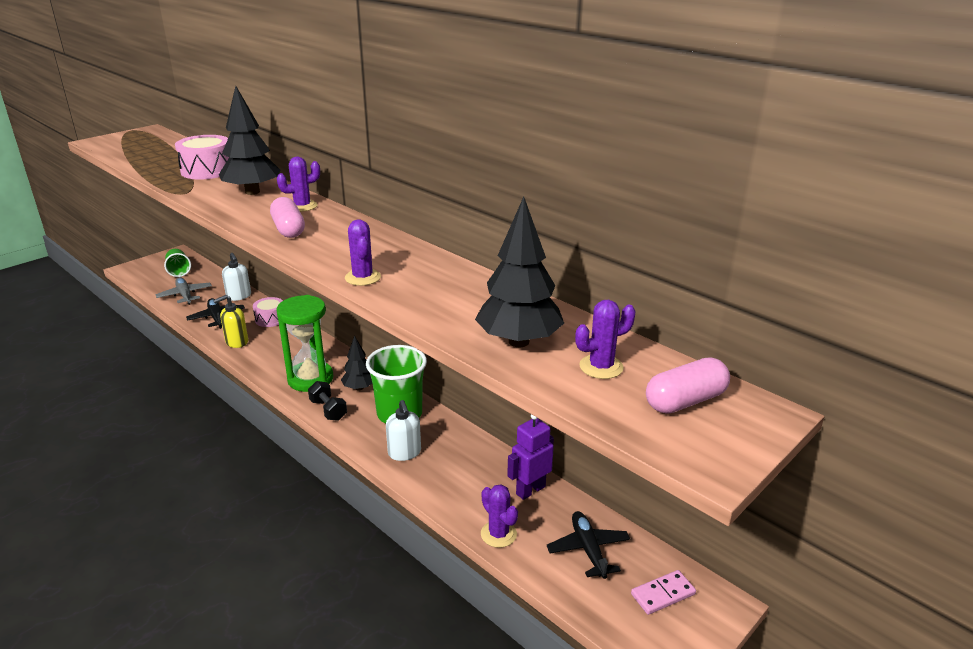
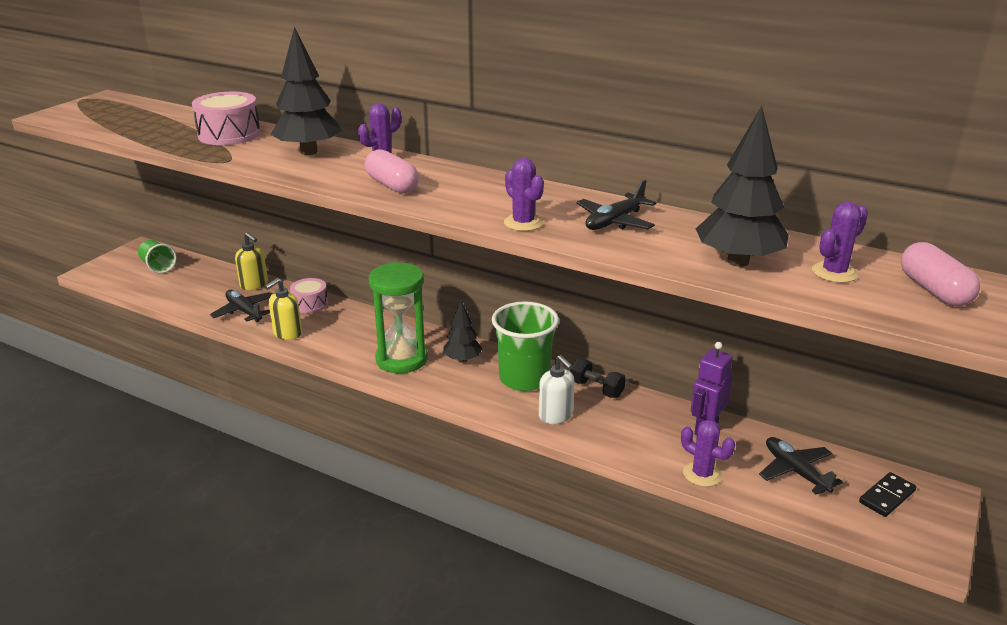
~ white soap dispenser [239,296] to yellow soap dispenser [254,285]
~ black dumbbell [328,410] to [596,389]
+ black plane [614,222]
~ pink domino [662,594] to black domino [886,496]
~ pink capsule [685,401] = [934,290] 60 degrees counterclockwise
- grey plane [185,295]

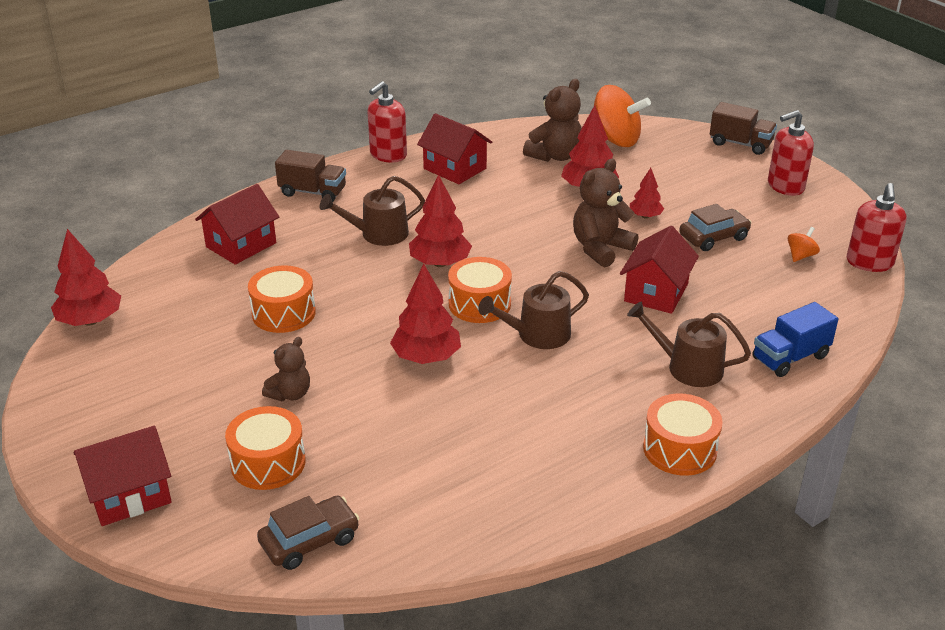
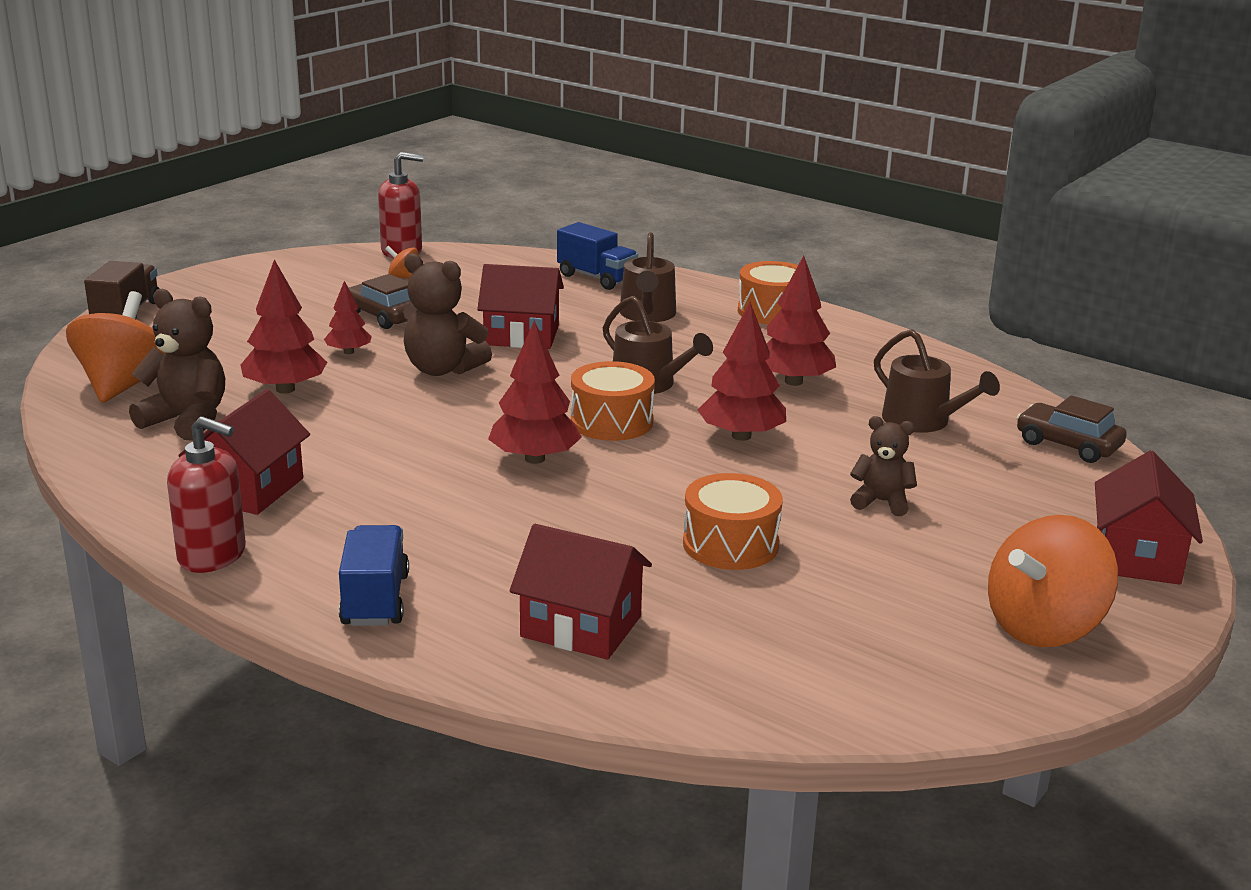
~ brown truck [313,192] to blue truck [375,600]
~ red tree [90,321] to [793,381]
~ brown watering can [379,234] to [922,421]
+ orange spinning top [1044,627]
~ red house [129,494] = [1137,557] 60 degrees clockwise
- orange drum [268,463]
- red soap dispenser [785,186]

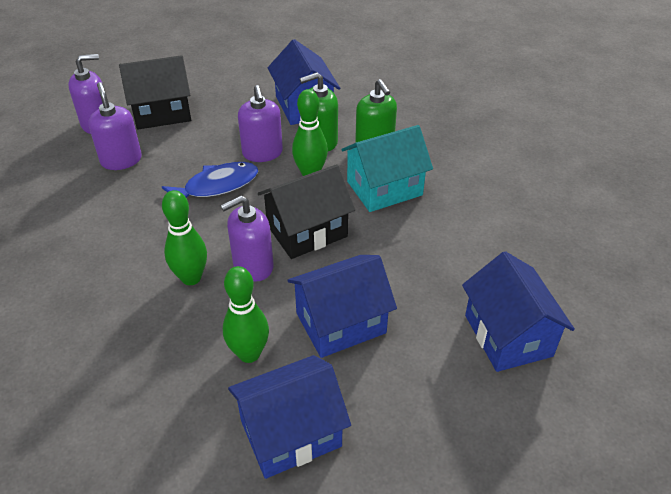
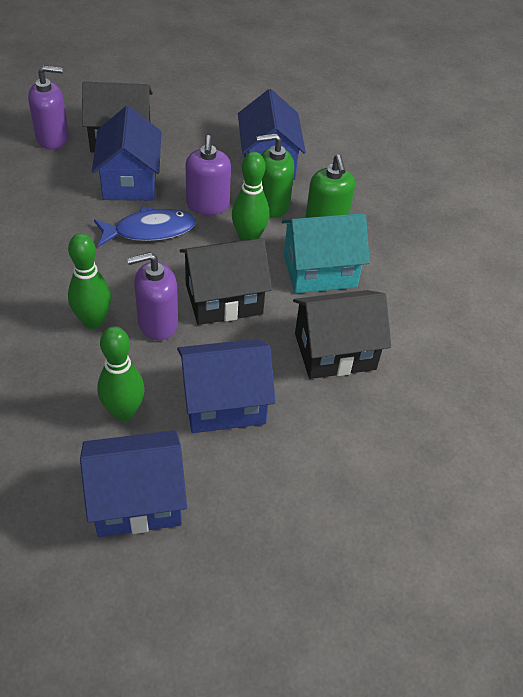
~ blue house [508,335] to [130,181]
+ black house [335,351]
- purple soap dispenser [121,160]

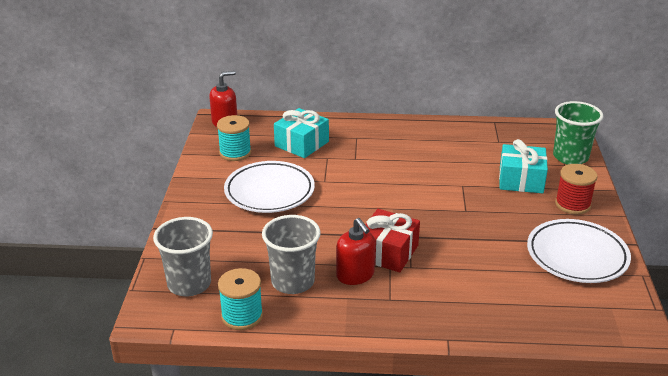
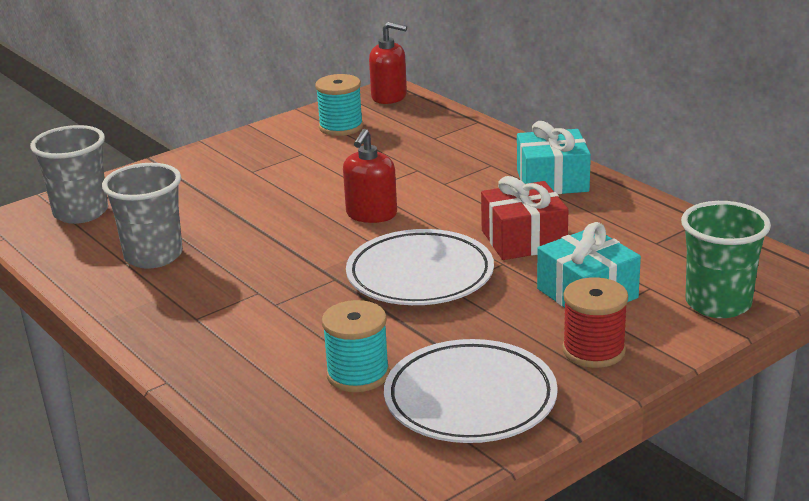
~ turquoise spool [242,316] to [358,374]
~ red soap dispenser [355,275] to [371,214]
~ white plate [269,191] to [420,275]
~ red gift [388,252] to [523,239]
~ turquoise gift [301,144] to [552,181]

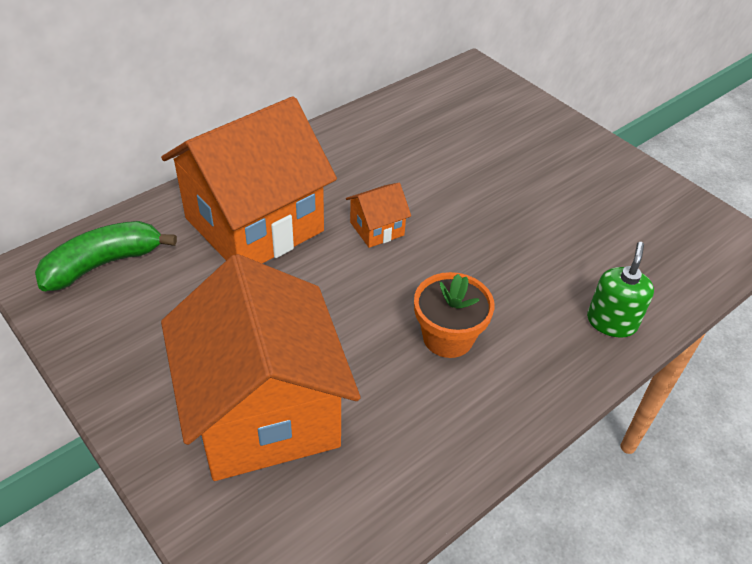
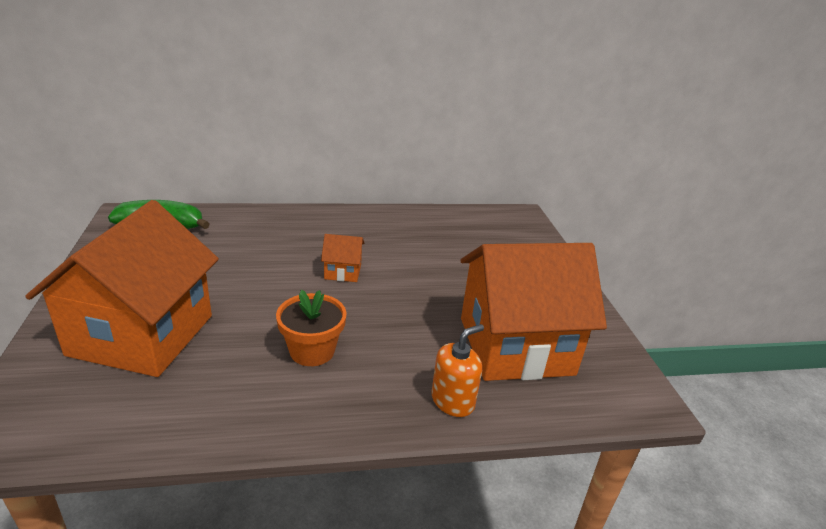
~ green soap dispenser [611,322] to orange soap dispenser [453,401]
~ orange house [254,224] to [515,346]

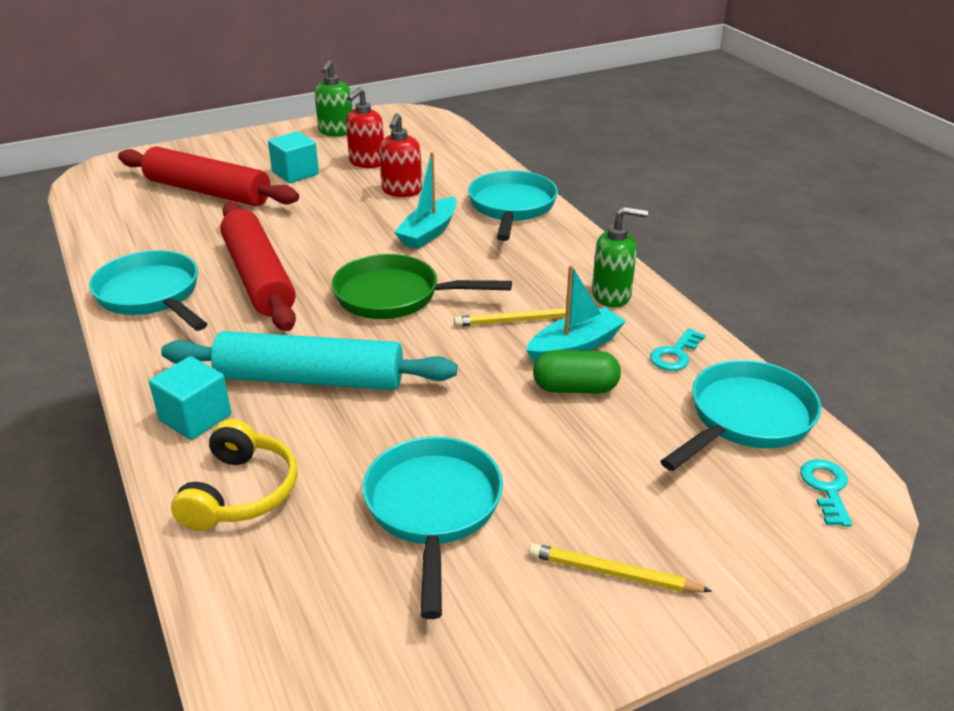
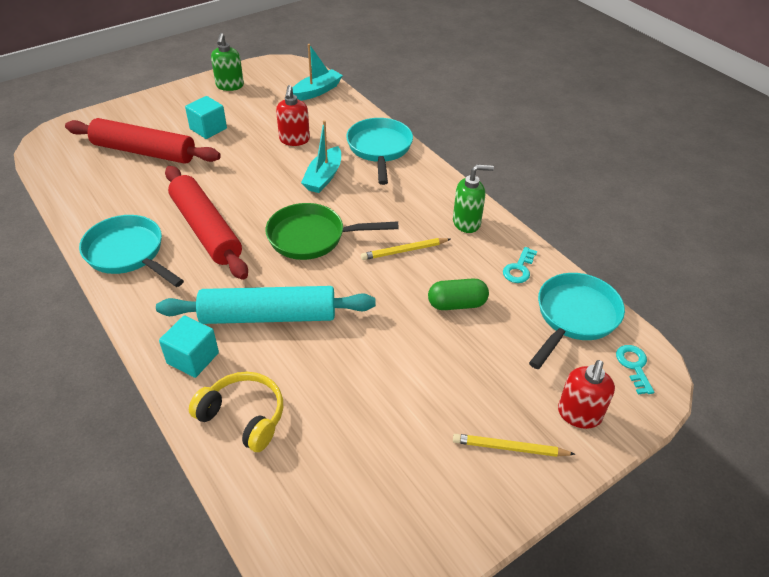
~ yellow headphones [241,492] = [244,416] 60 degrees counterclockwise
~ turquoise boat [574,347] to [317,91]
~ red soap dispenser [366,162] to [579,414]
- turquoise pan [433,509]

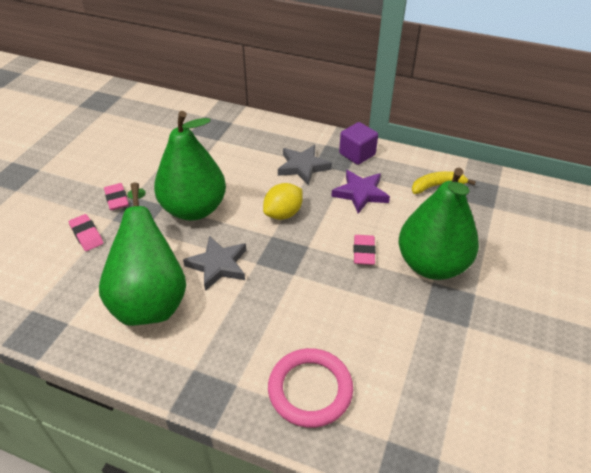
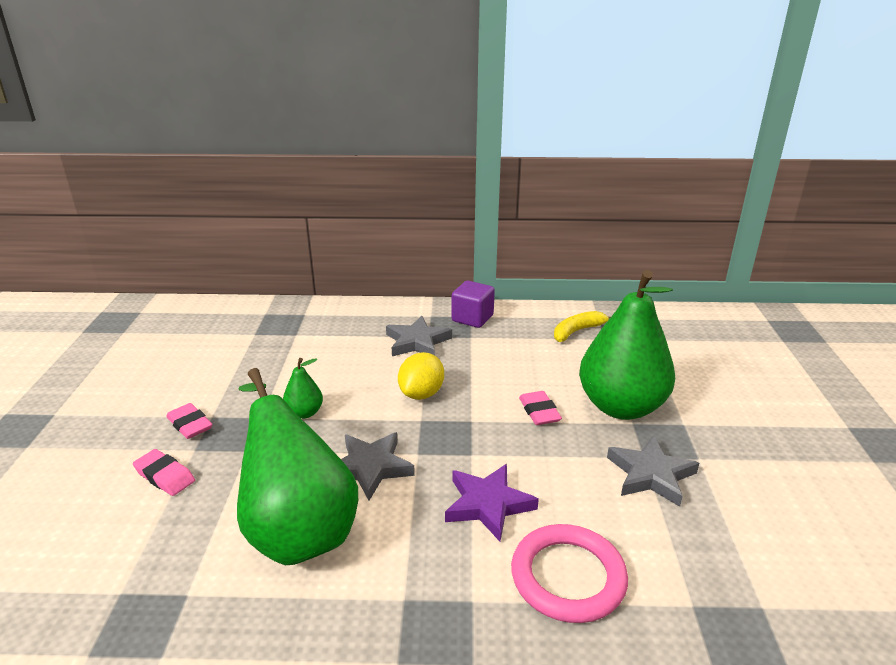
~ green pear [194,209] = [304,413] x0.42
~ purple star [360,193] to [488,504]
+ grey star [650,475]

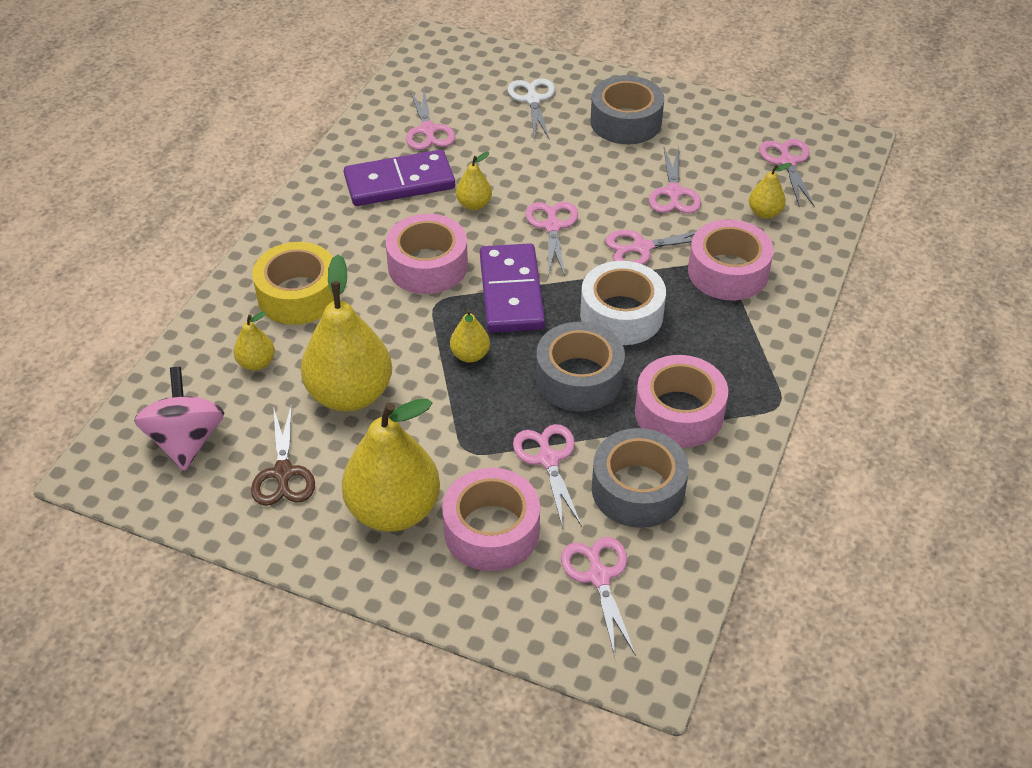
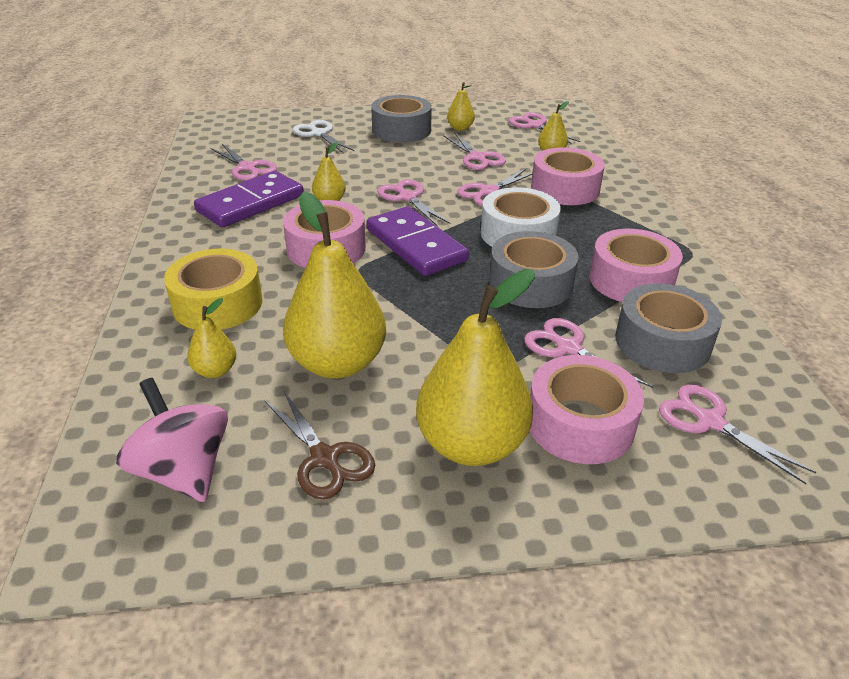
~ yellow pear [470,355] to [460,128]

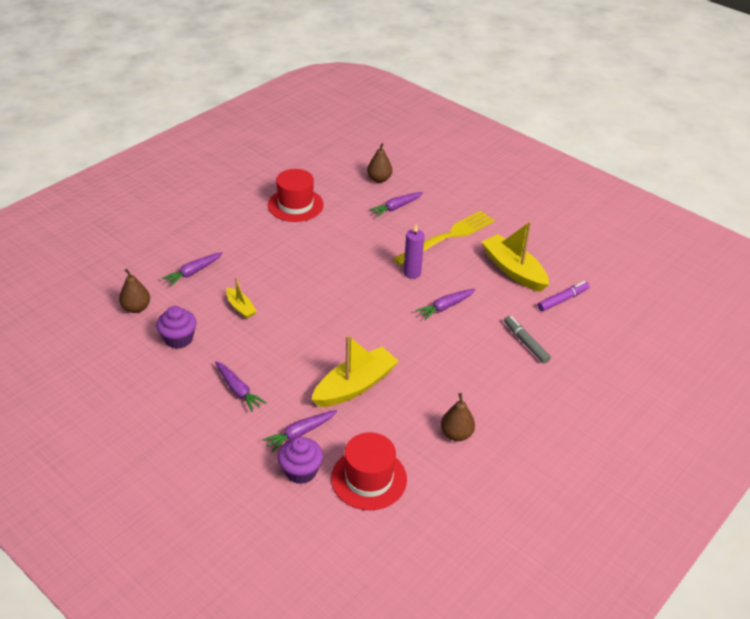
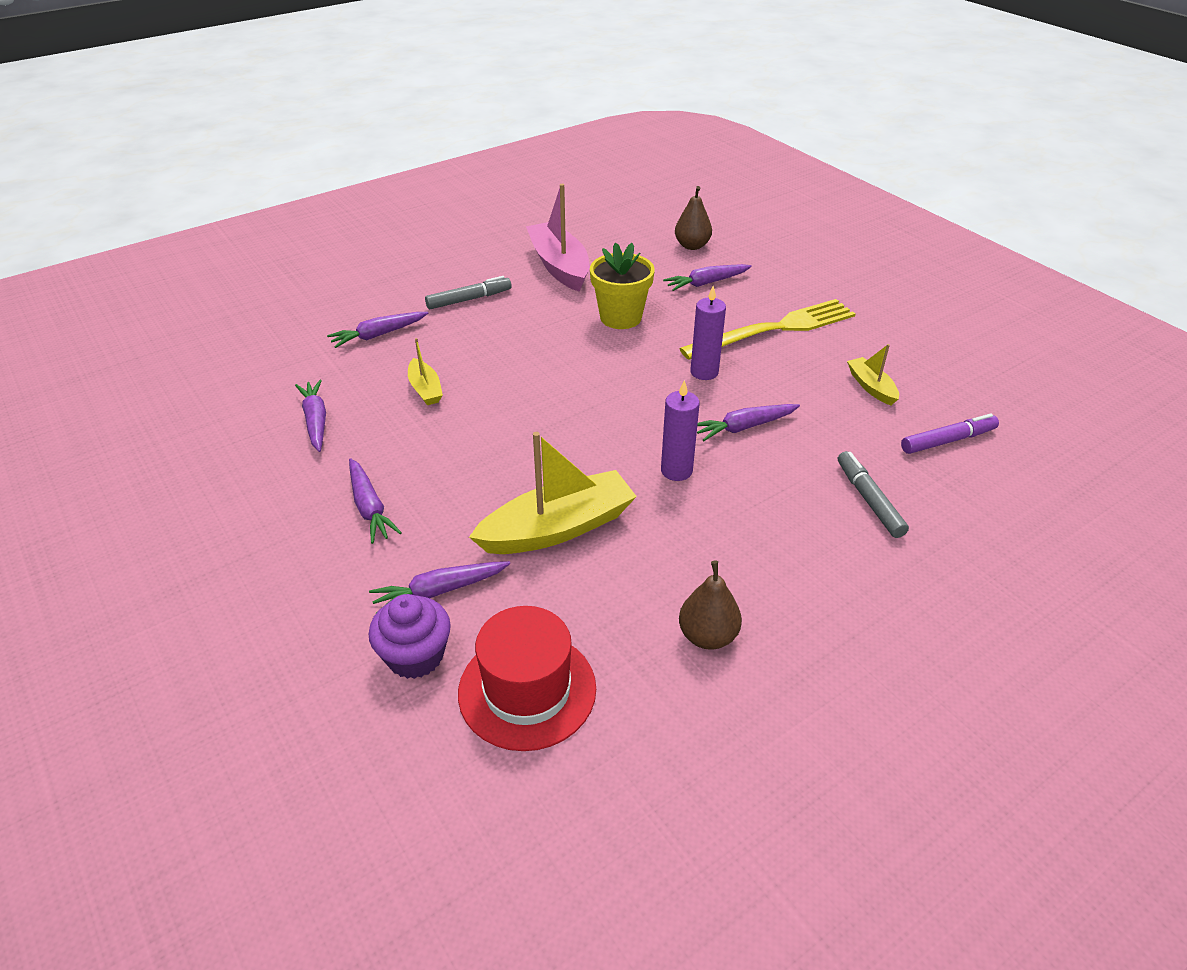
~ purple cupcake [178,339] to purple carrot [316,421]
+ grey marker [469,299]
~ red hat [295,205] to pink boat [559,266]
+ yellow flower pot [620,317]
+ purple candle [676,471]
~ yellow boat [513,270] = [871,387] x0.51
- brown pear [136,308]

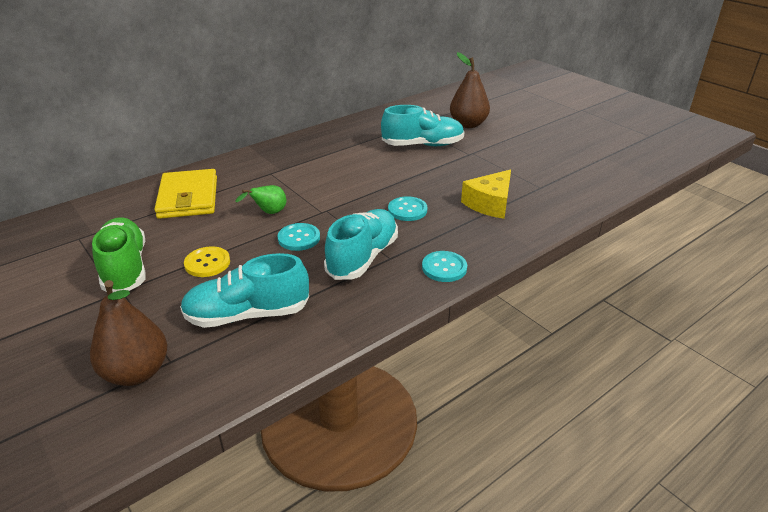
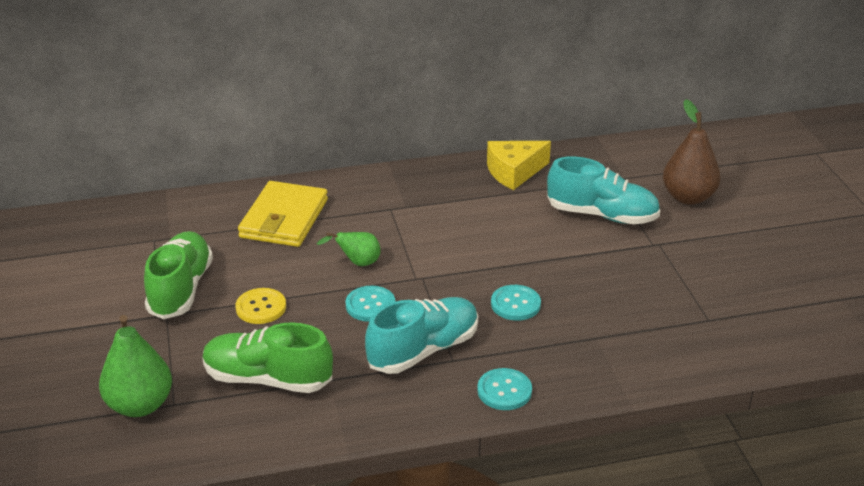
~ brown pear [137,372] to green pear [140,405]
~ turquoise shoe [247,315] to green shoe [267,379]
~ yellow cheese [490,204] to [514,172]

